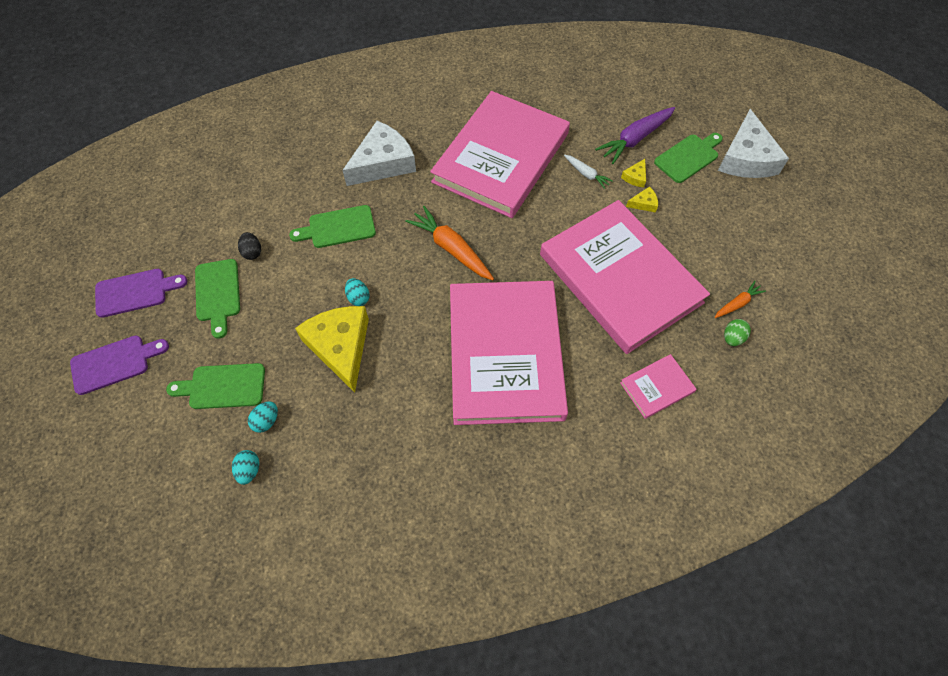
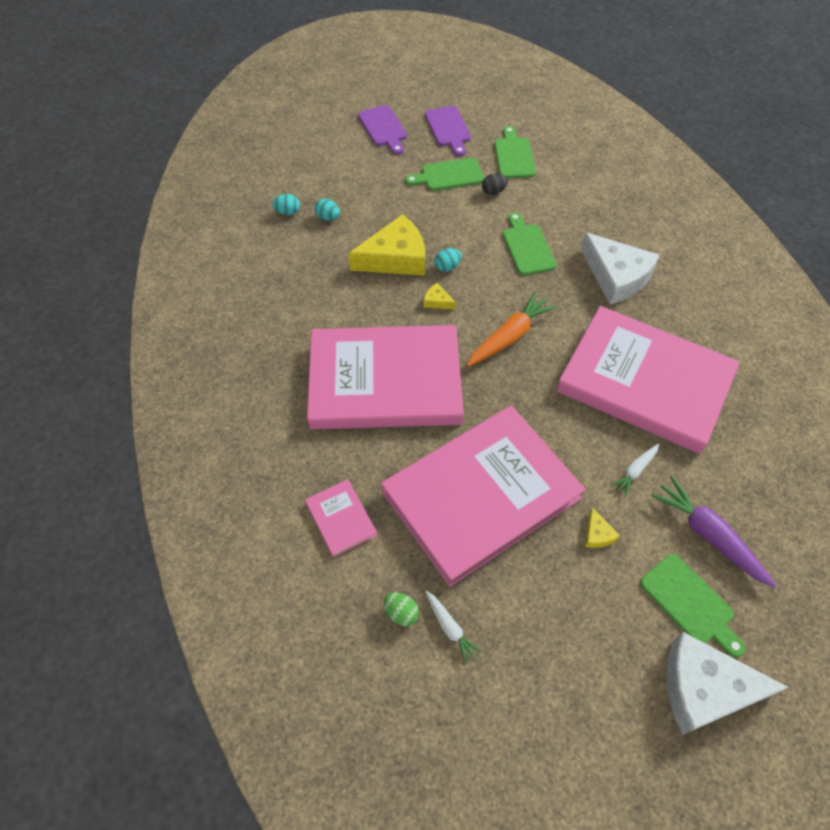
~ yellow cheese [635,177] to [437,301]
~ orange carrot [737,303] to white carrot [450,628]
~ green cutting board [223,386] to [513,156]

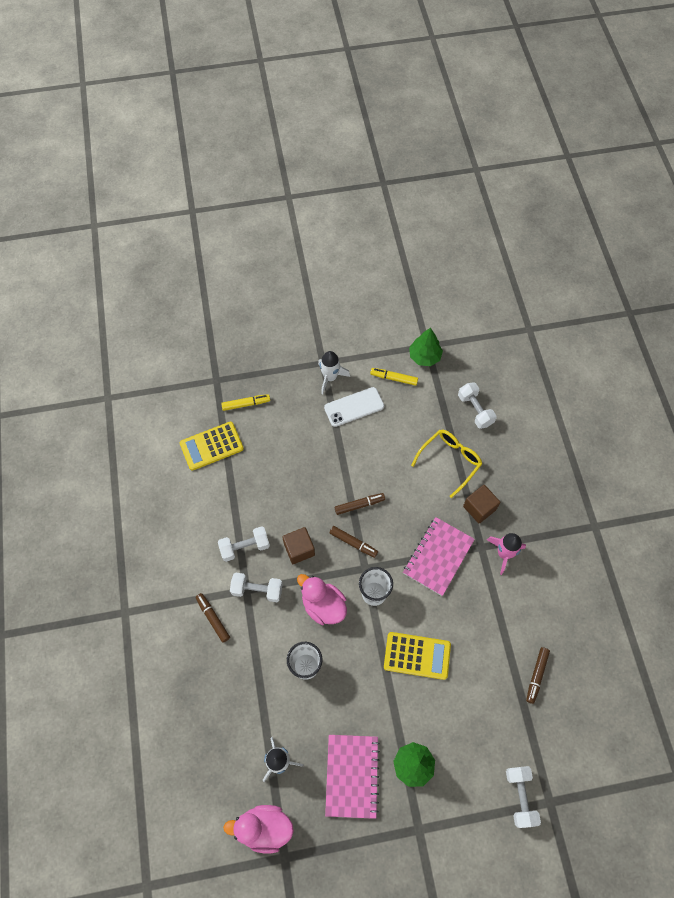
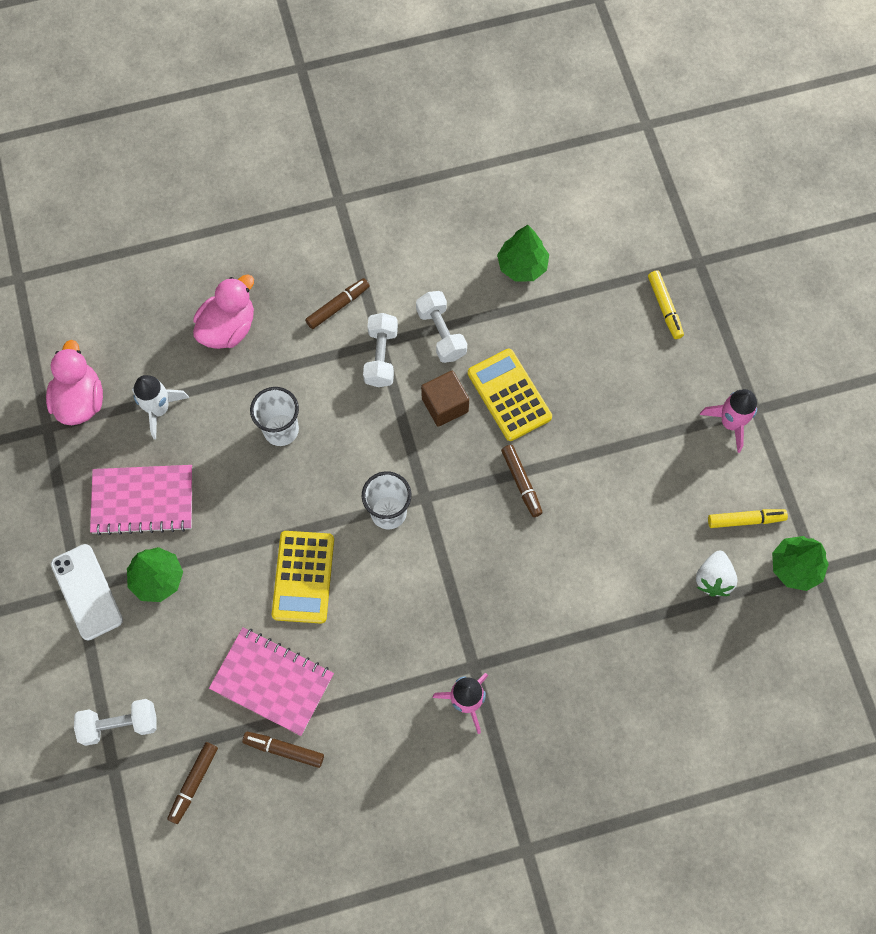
~ white phone [354,407] to [87,592]
~ brown marker [353,543] to [193,783]
~ pink duck [323,605] to [228,328]
~ pink notebook [438,557] to [272,682]
~ yellow calculator [211,446] to [509,395]
+ green tree [522,266]
+ white strawberry [713,579]
~ white rocket [330,377] to pink rocket [730,423]
~ yellow marker [394,378] = [745,520] 75 degrees clockwise
- yellow glasses [450,461]
- white dumbbell [475,410]
- brown cube [479,508]

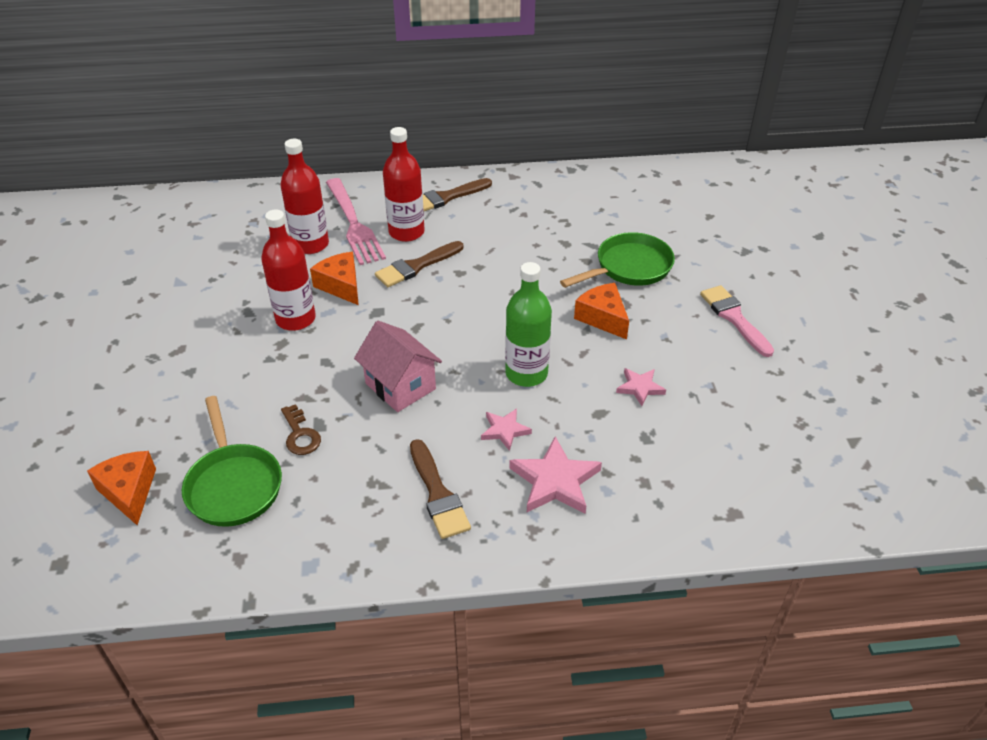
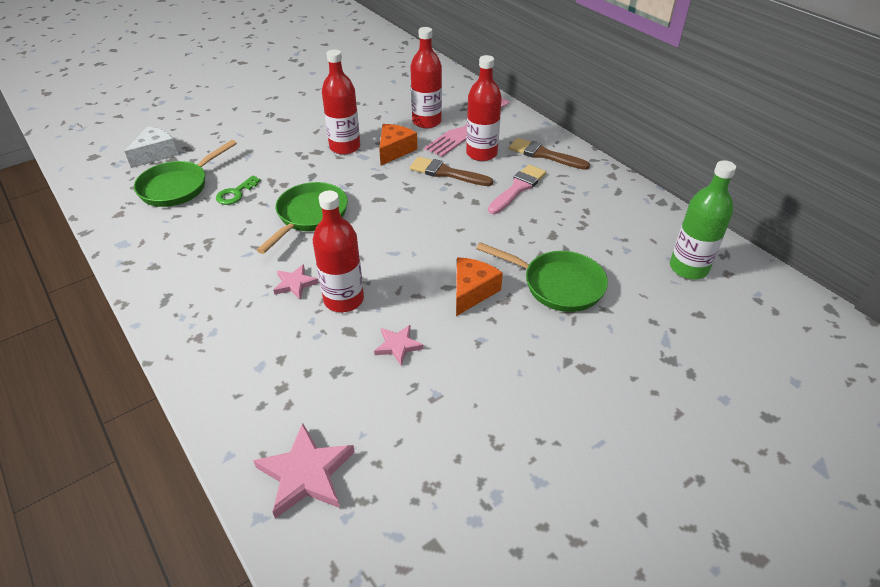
~ orange cheese [129,492] to white cheese [155,154]
~ brown key [300,435] to green key [236,193]
~ pink star [555,481] to [306,474]
~ pink house [400,386] to green pan [309,216]
+ red bottle [344,300]
~ pink brush [734,318] to [518,188]
~ green bottle [526,373] to [688,268]
- brown brush [438,494]

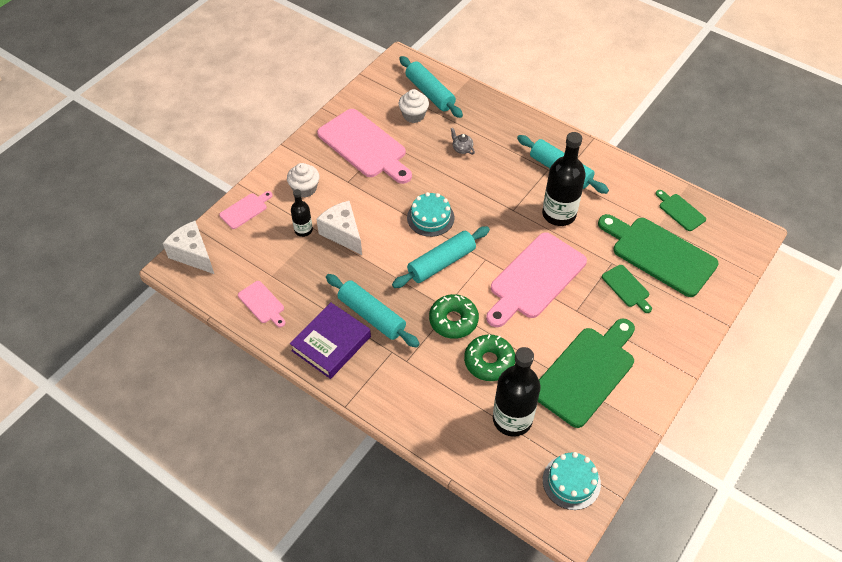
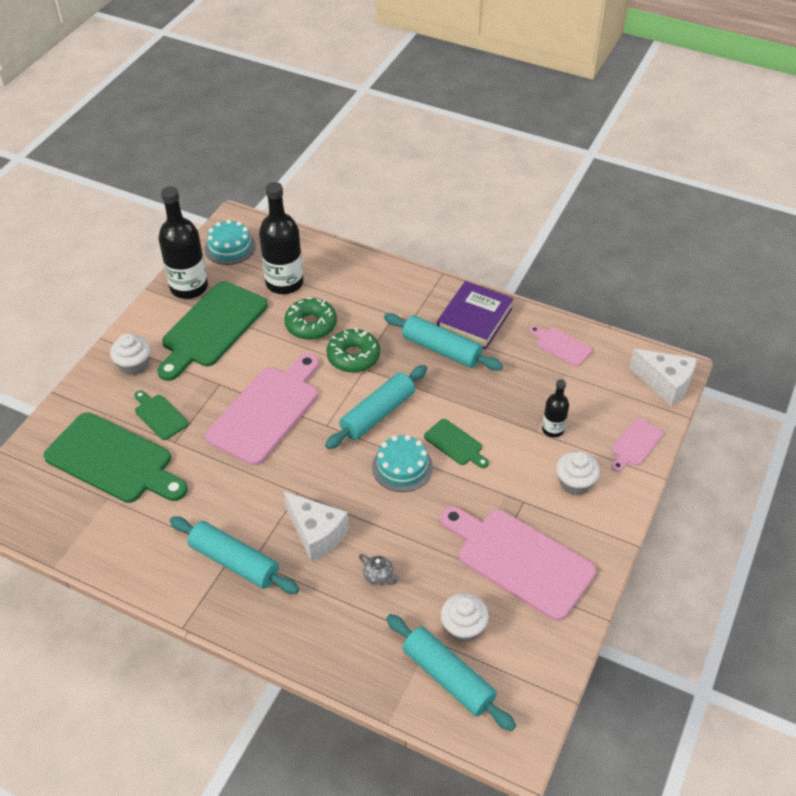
+ white cupcake [134,365]
~ black bottle [559,214] to [189,287]
~ white cheese [343,233] to [316,534]
~ green cutting board [680,211] to [455,444]

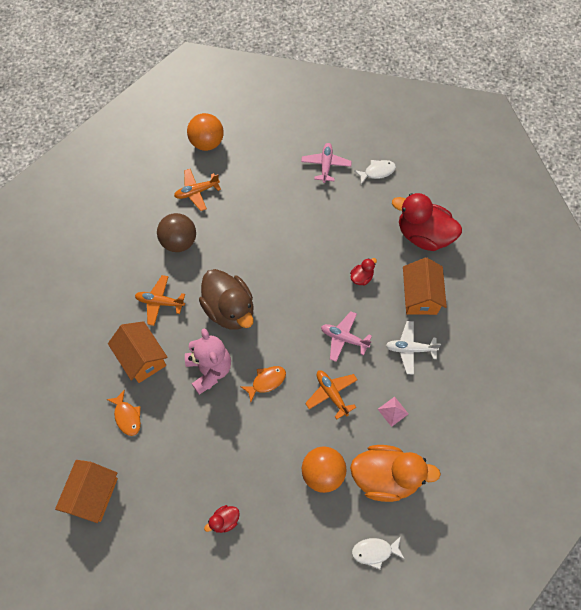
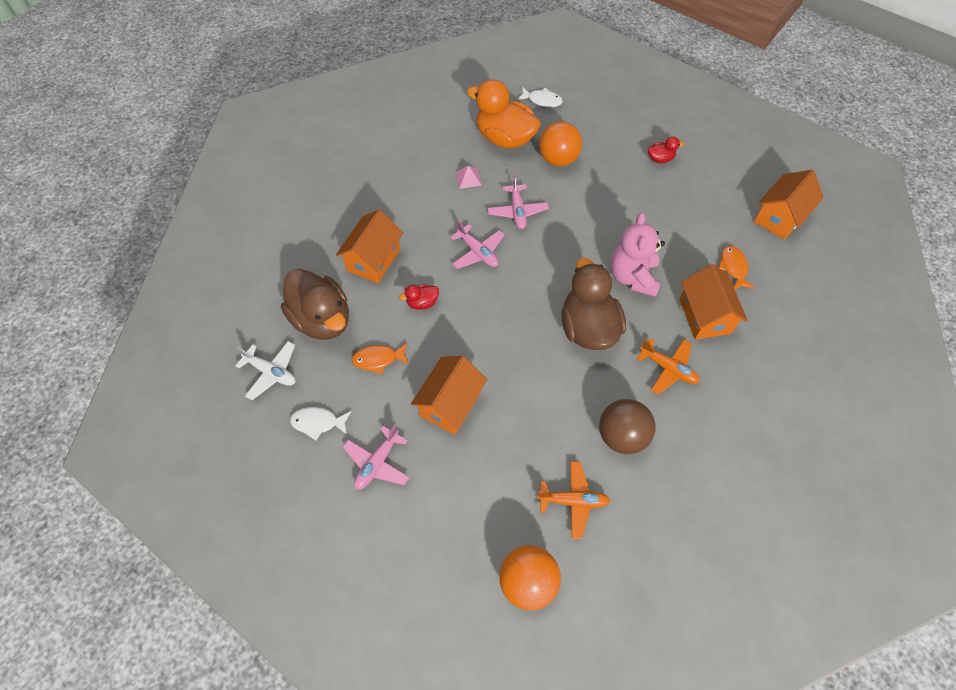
~ white plane [410,349] to [271,372]
~ red duck [423,235] to brown duck [322,319]
~ orange fish [266,381] to [378,359]
+ orange house [450,404]
~ orange plane [331,394] to pink plane [517,211]

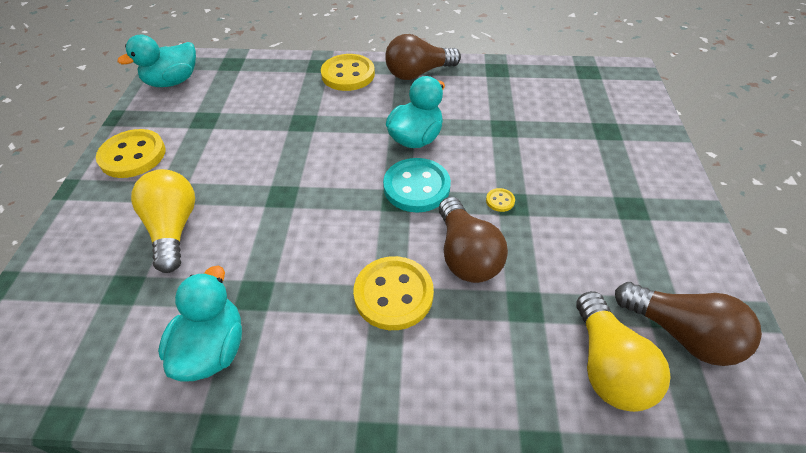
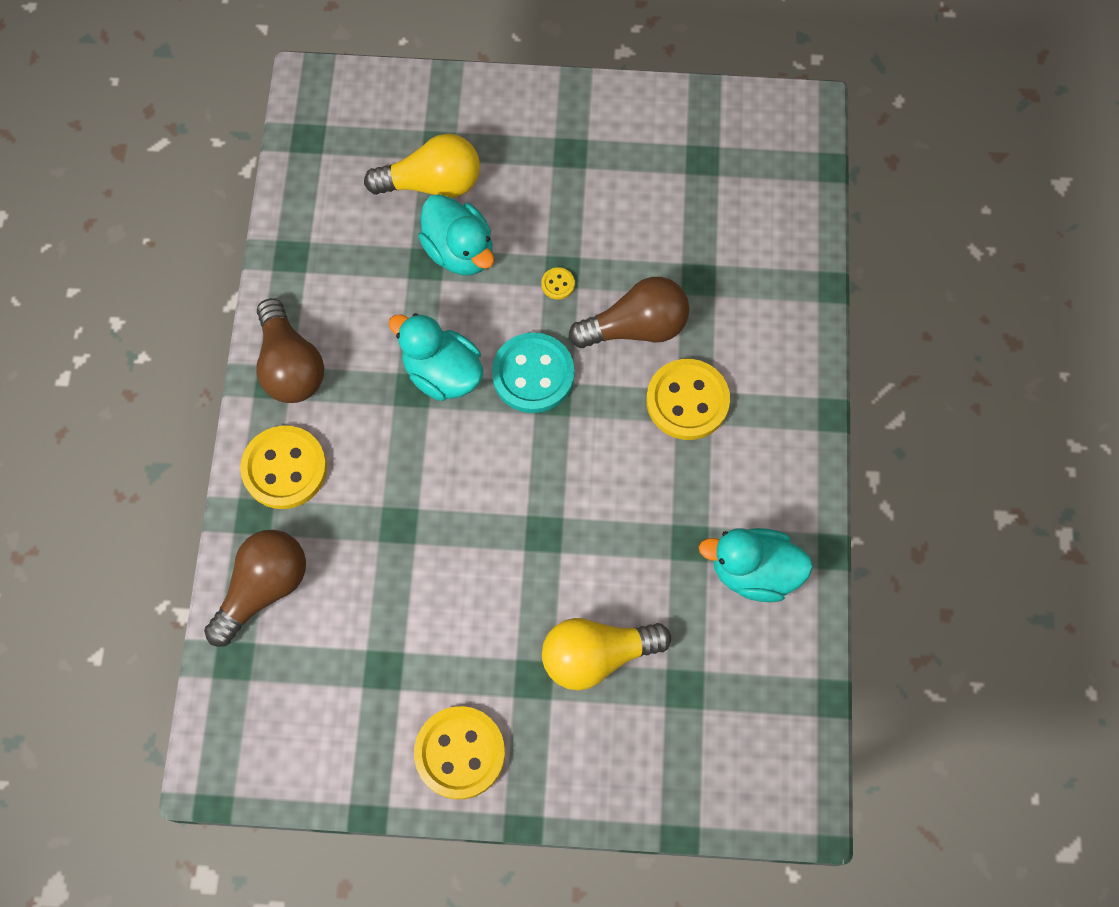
~ brown light bulb [681,333] to [263,588]
~ yellow light bulb [607,365] to [432,183]
~ turquoise duck [173,81] to [460,251]

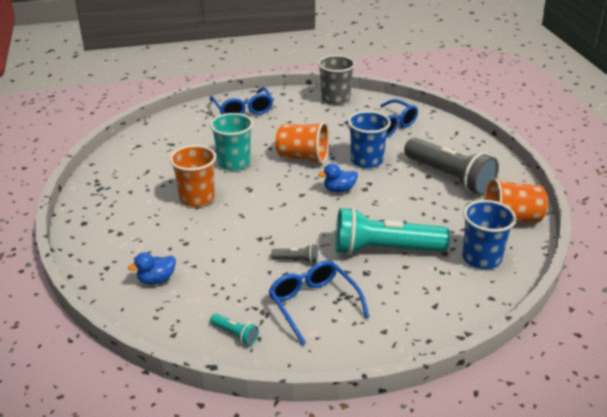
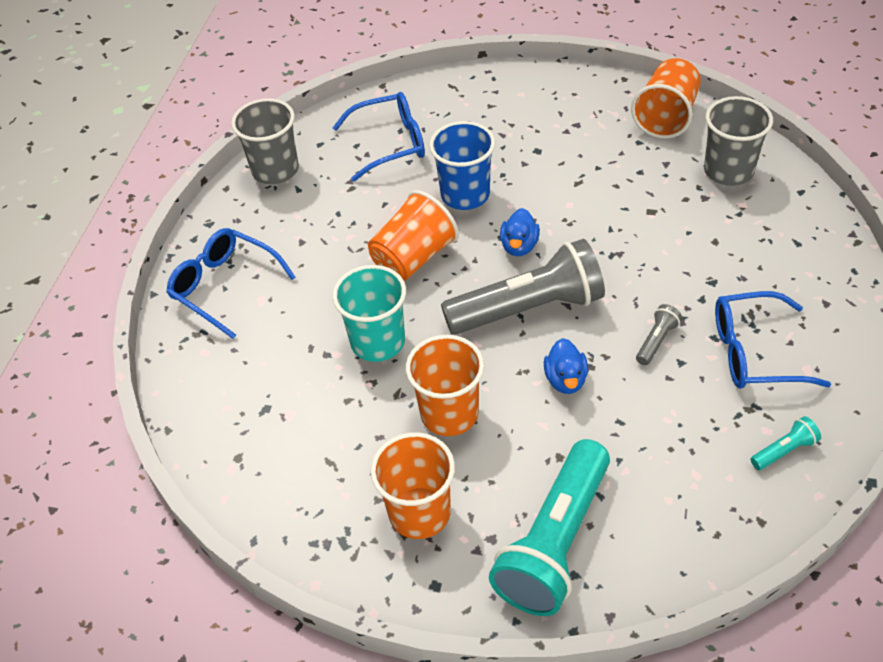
~ blue glasses [243,110] = [224,286] 150 degrees counterclockwise
+ orange cup [419,513]
~ grey flashlight [449,177] to [528,308]
~ turquoise flashlight [384,250] to [555,542]
~ blue duck [156,279] to [565,380]
~ blue cup [481,258] to grey cup [728,171]

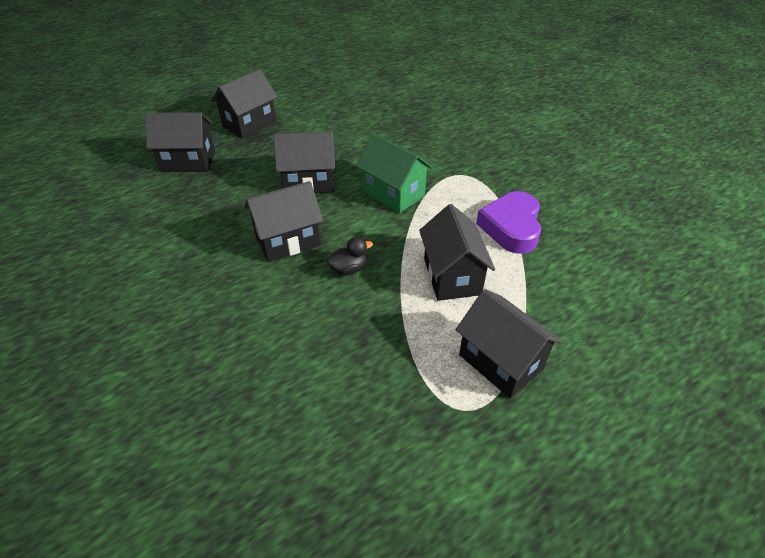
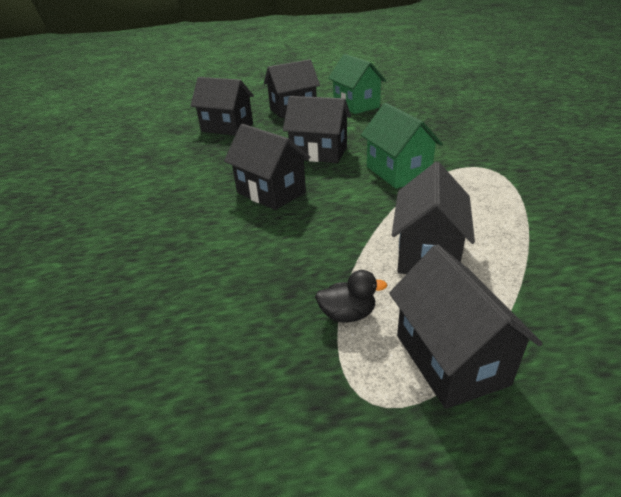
~ black house [288,240] = [271,192] 45 degrees clockwise
~ black duck [349,269] to [347,314]
+ green house [356,105]
- purple heart [511,227]

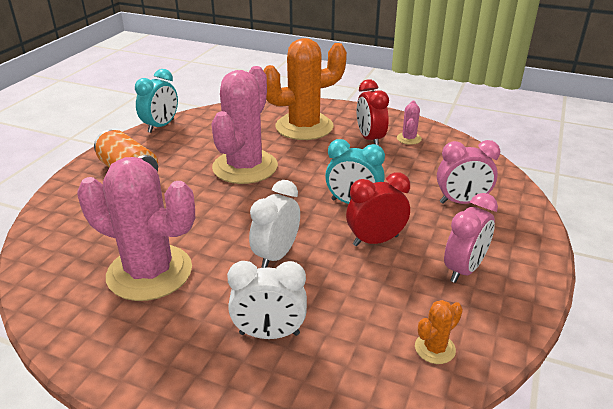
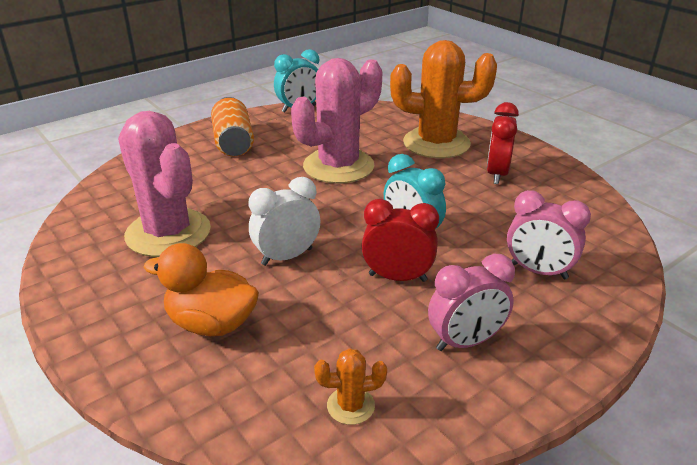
~ white clock [269,334] to orange duck [211,324]
- pink cactus [409,138]

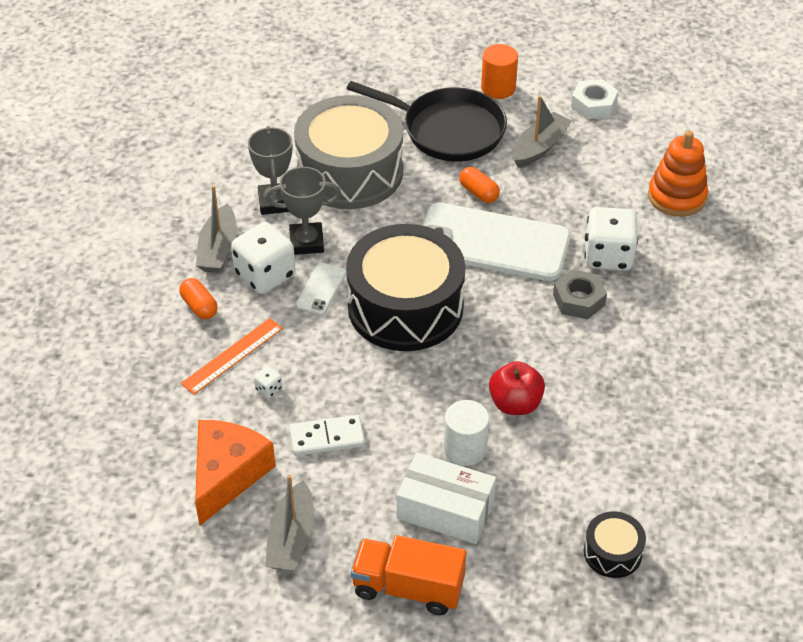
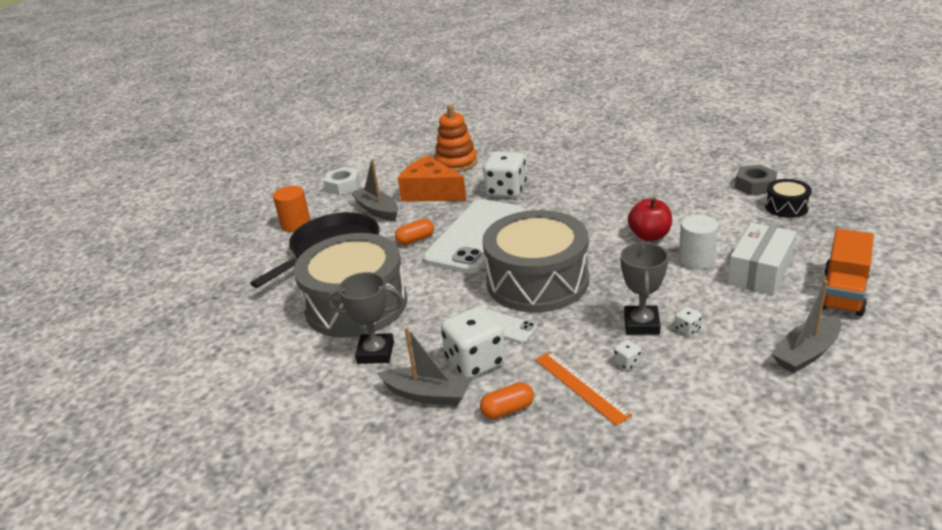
~ orange cheese [227,475] to [430,192]
~ black drum [405,307] to grey drum [537,281]
~ grey trophy [306,242] to [641,324]
~ white domino [327,437] to white dice [687,329]
~ grey nut [579,300] to [755,185]
~ grey boat [291,538] = [806,353] 120 degrees clockwise

